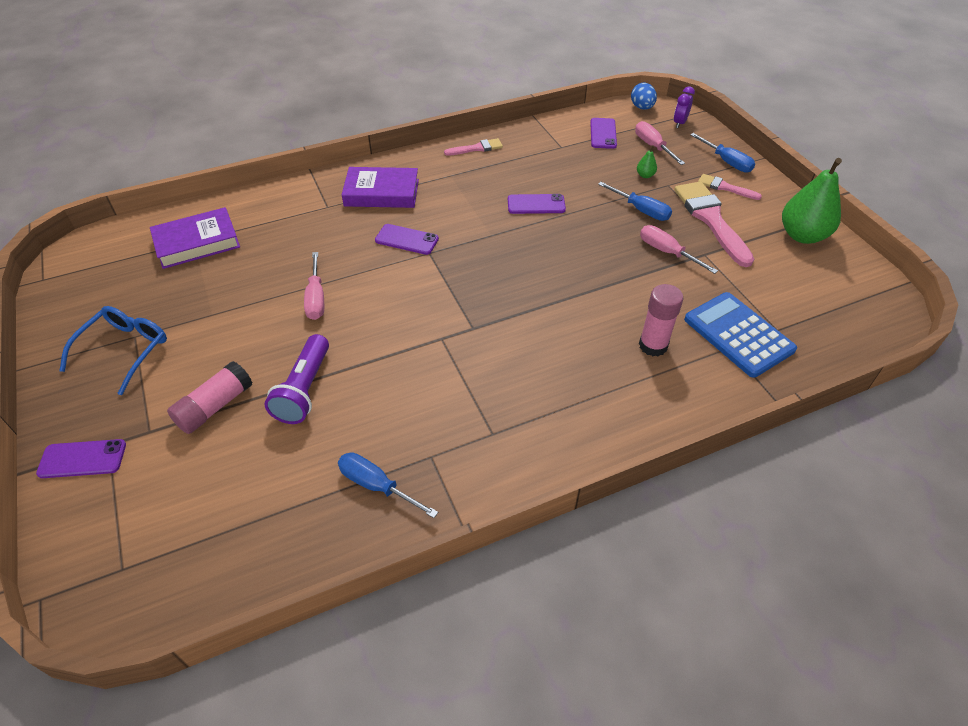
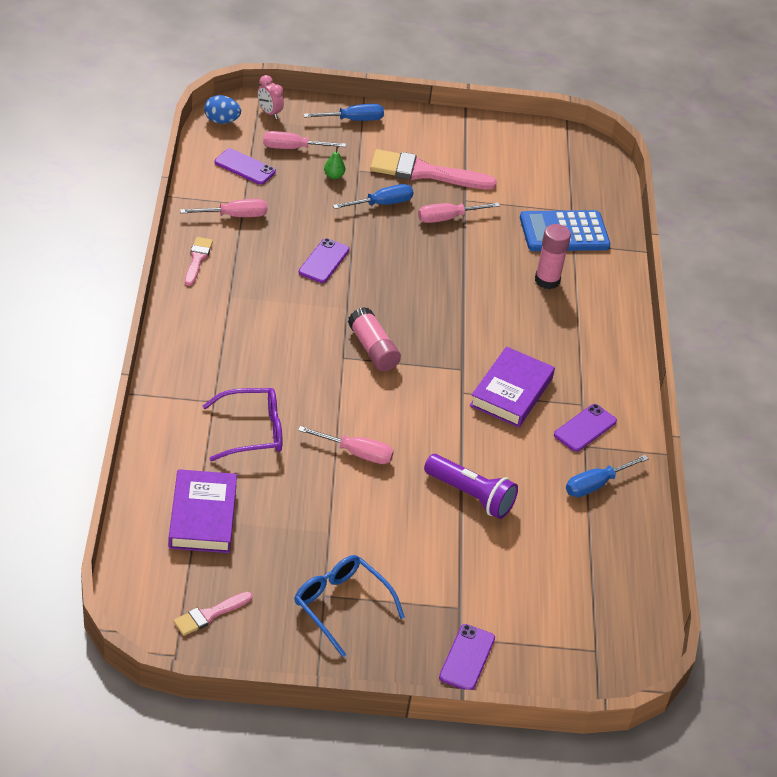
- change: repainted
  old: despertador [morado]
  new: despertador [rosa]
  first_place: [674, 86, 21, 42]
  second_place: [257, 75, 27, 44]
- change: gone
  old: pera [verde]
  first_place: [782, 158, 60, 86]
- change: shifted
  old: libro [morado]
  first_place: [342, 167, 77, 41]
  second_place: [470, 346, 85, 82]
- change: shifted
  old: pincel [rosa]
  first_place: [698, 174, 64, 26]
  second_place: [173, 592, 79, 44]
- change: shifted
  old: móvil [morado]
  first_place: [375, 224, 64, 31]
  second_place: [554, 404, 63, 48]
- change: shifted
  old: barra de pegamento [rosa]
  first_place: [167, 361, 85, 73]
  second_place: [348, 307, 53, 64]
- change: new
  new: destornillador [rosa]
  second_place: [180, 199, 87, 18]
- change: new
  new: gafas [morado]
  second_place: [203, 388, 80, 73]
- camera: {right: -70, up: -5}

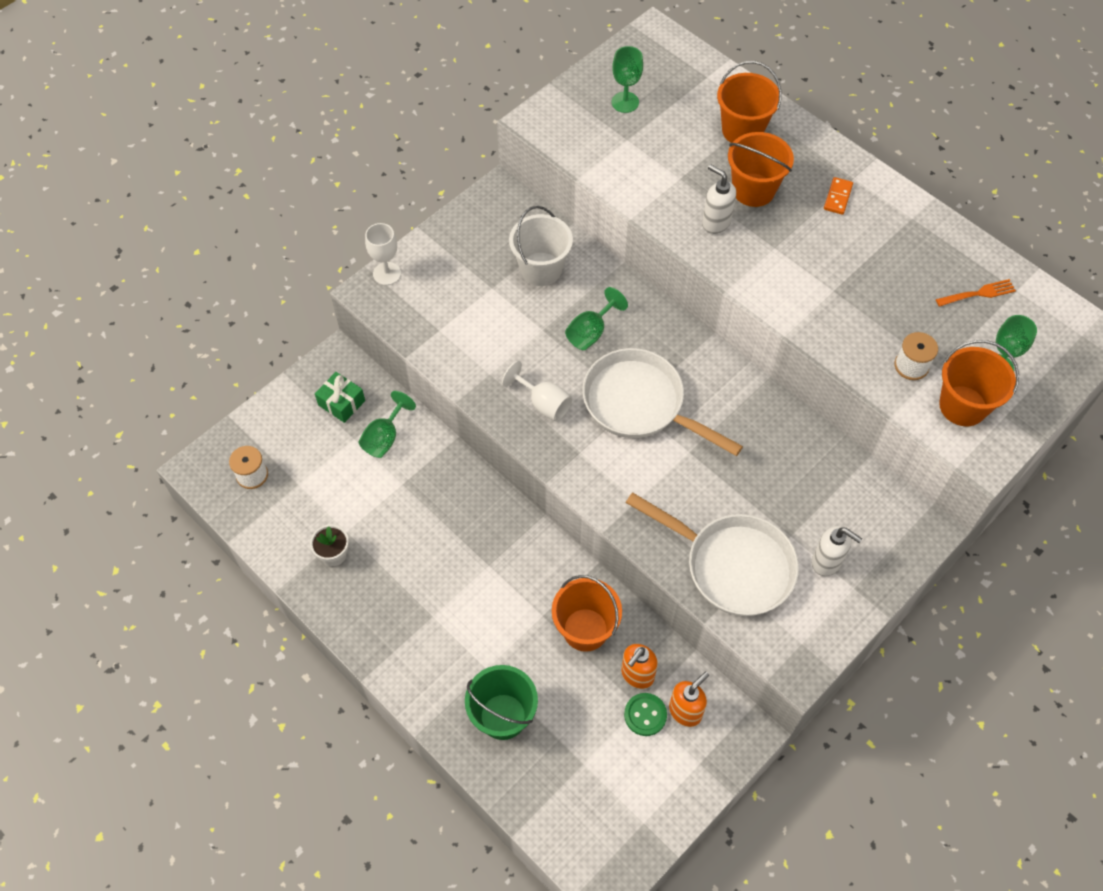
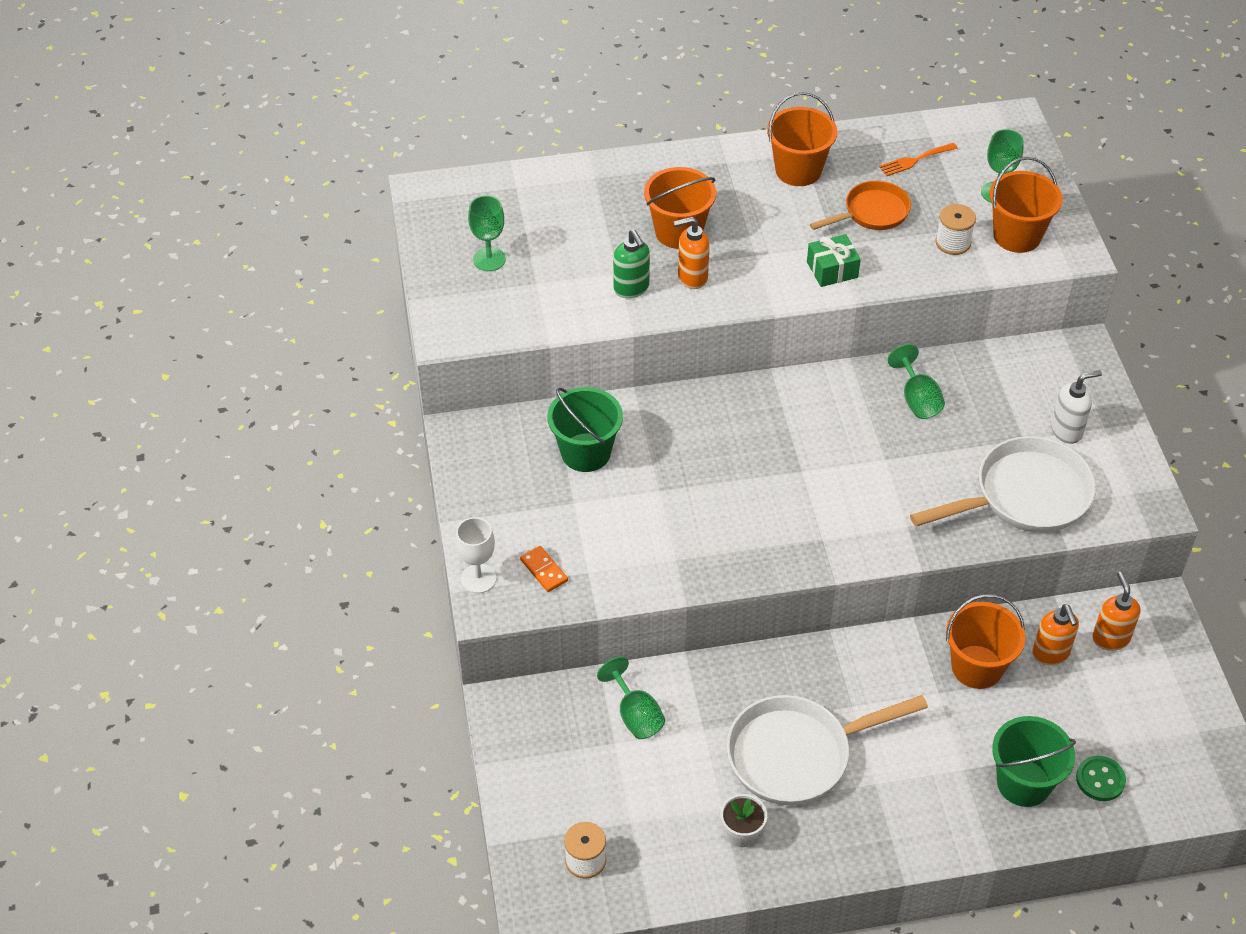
- change: shifted
  old: balde [naranja]
  first_place: [717, 61, 65, 82]
  second_place: [767, 92, 70, 94]
- change: repainted
  old: dispensador de jabón [blanco]
  new: dispensador de jabón [naranja]
  first_place: [702, 164, 34, 70]
  second_place: [674, 217, 36, 72]
- change: shifted
  old: ficha de dominó [naranja]
  first_place: [824, 177, 29, 38]
  second_place: [520, 546, 48, 46]
- change: repainted
  old: balde [blanco]
  new: balde [verde]
  first_place: [509, 206, 64, 80]
  second_place: [547, 387, 76, 85]
- change: rotated
  old: tenedor [naranja]
  first_place: [936, 279, 80, 28]
  second_place: [879, 143, 79, 33]
  degrees: -135
- change: shifted
  old: copa [verde]
  first_place: [565, 287, 63, 63]
  second_place: [887, 344, 58, 75]
- change: shifted
  old: sartén [blanco]
  first_place: [583, 348, 160, 108]
  second_place: [727, 695, 201, 110]
- change: gone
  old: copa [blanco]
  first_place: [502, 361, 71, 60]
- change: shifted
  old: regalo [verde]
  first_place: [315, 372, 50, 51]
  second_place: [807, 234, 54, 53]
- change: shifted
  old: botón [verde]
  first_place: [624, 693, 43, 43]
  second_place: [1076, 756, 50, 45]
- change: new
  new: sartén [naranja]
  second_place: [810, 180, 101, 50]
- change: new
  new: dispensador de jabón [verde]
  second_place: [613, 230, 37, 68]
- camera: {right: -55, up: -10}

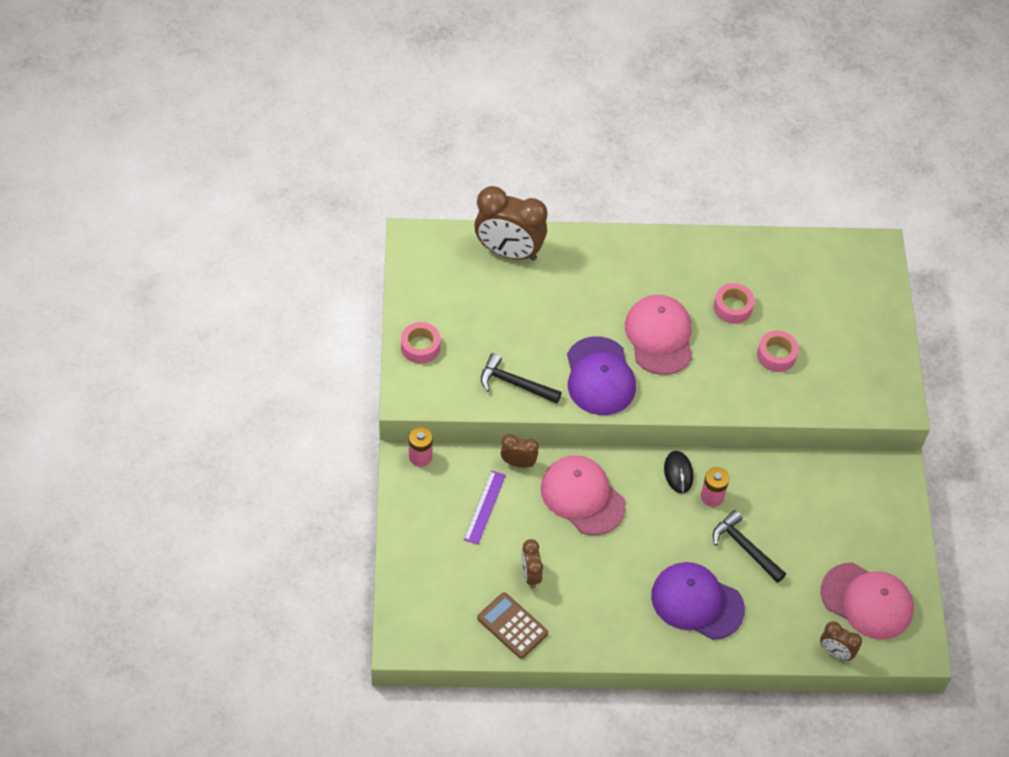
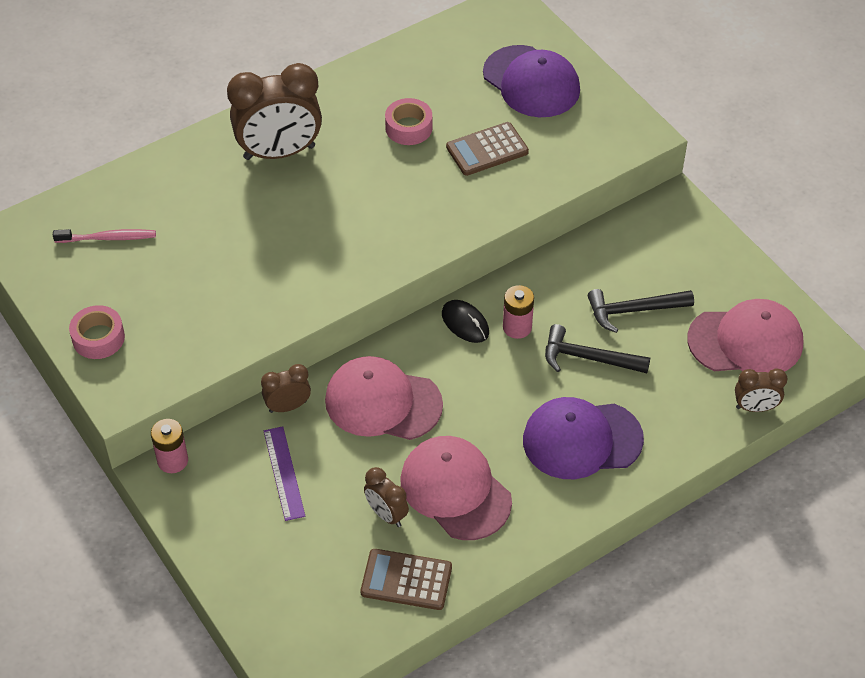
- change: shifted
  old: despertador [marrón]
  first_place: [474, 186, 73, 75]
  second_place: [227, 63, 95, 97]
- change: shifted
  old: gorra [rosa]
  first_place: [625, 295, 67, 80]
  second_place: [400, 436, 112, 104]
- change: swapped
  old: cinta adhesiva [rosa]
  new: calculadora [marrón]
  first_place: [757, 331, 42, 41]
  second_place: [446, 122, 83, 54]
- change: shifted
  old: gorra [morado]
  first_place: [567, 336, 69, 79]
  second_place: [483, 45, 97, 72]
- change: shifted
  old: martillo [negro]
  first_place: [481, 353, 81, 51]
  second_place: [588, 289, 106, 44]
- change: new
  new: cepillo de dientes [rosa]
  second_place: [53, 229, 103, 14]
- camera: {right: -30, up: -5}

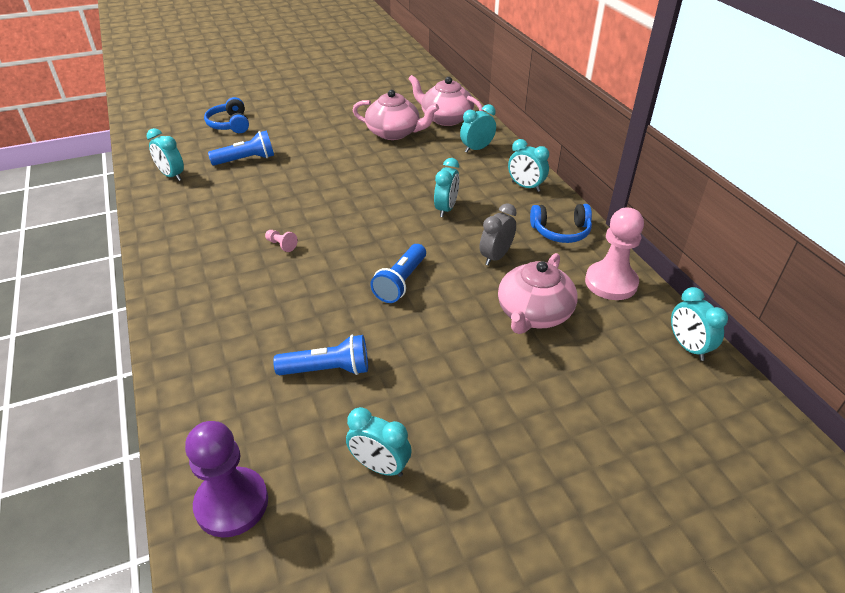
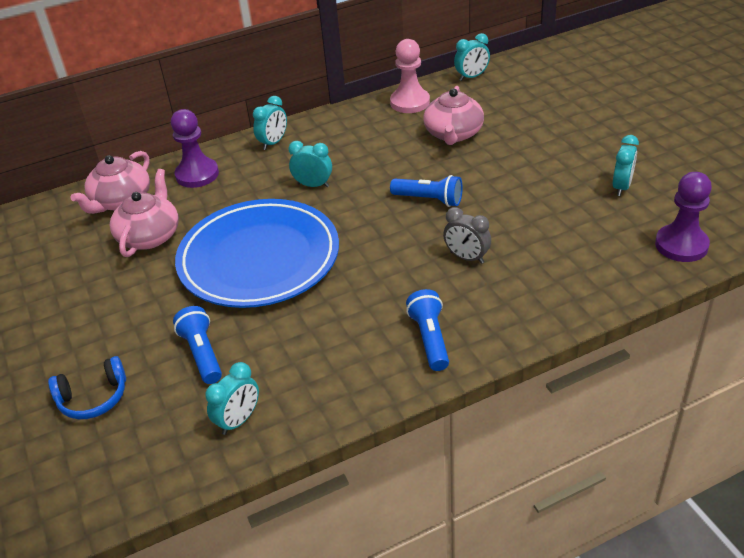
- change: swapped
  old: despertador [turquesa]
  new: peón [morado]
  first_place: [460, 104, 36, 49]
  second_place: [171, 109, 48, 79]
- change: shifted
  old: despertador [gris]
  first_place: [480, 203, 37, 63]
  second_place: [443, 207, 48, 57]
- change: gone
  old: auriculares [azul]
  first_place: [530, 204, 62, 39]
- change: gone
  old: peón [rosa]
  first_place: [265, 230, 33, 22]
- change: rotated
  old: tetera [rosa]
  first_place: [498, 253, 80, 81]
  second_place: [423, 86, 61, 59]
  degrees: 75
- change: shifted
  old: lámpara de mano [azul]
  first_place: [273, 335, 95, 40]
  second_place: [406, 289, 43, 82]
- change: new
  new: plato [azul]
  second_place: [175, 199, 164, 109]
- camera: {right: -90, up: 0}

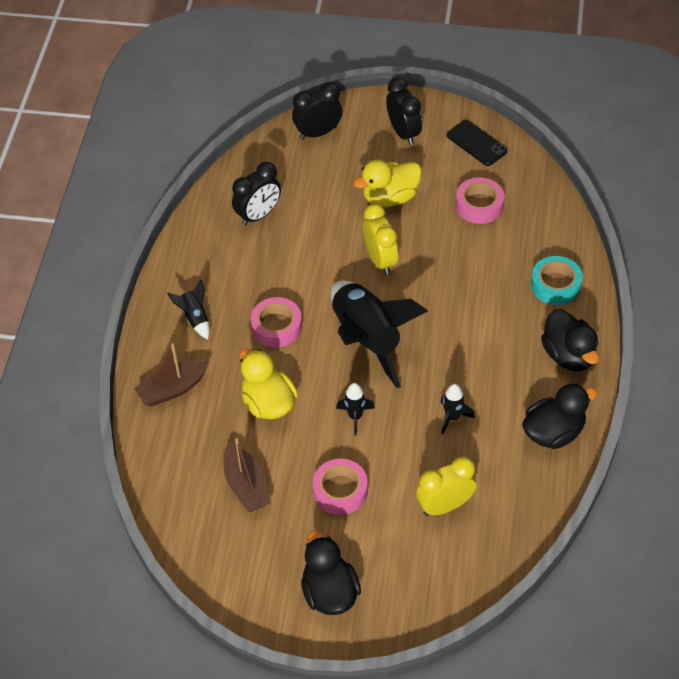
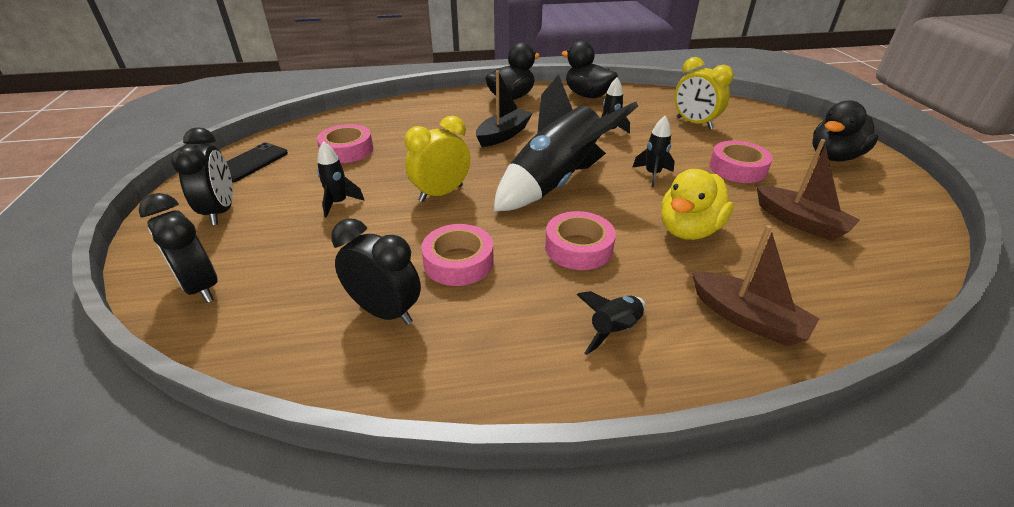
- change: rotated
  old: despertador [negro]
  first_place: [386, 78, 36, 67]
  second_place: [171, 127, 62, 98]
  degrees: 120
- change: swapped
  old: pato [amarillo]
  new: cohete [negro]
  first_place: [353, 160, 69, 47]
  second_place: [317, 141, 48, 77]
- change: gone
  old: cinta adhesiva [turquesa]
  first_place: [531, 256, 52, 49]
- change: rotated
  old: barco [marrón]
  first_place: [223, 438, 48, 74]
  second_place: [757, 139, 103, 102]
  degrees: 90
- change: new
  new: barco [negro]
  second_place: [476, 70, 57, 77]
- change: new
  new: cinta adhesiva [rosa]
  second_place: [421, 224, 73, 62]
- camera: {right: -110, up: -15}

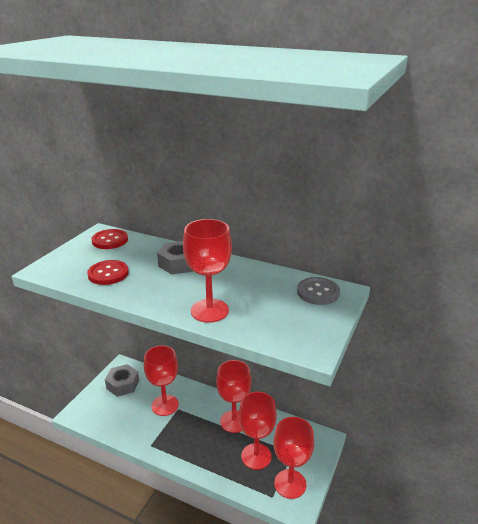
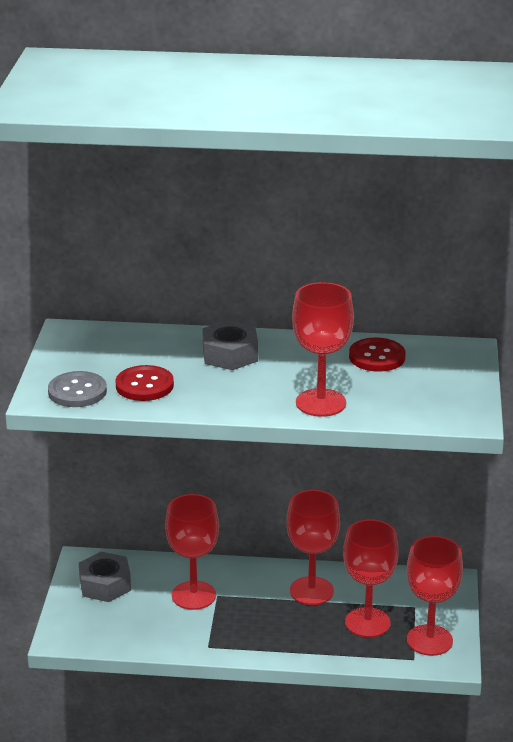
- change: shifted
  old: botón [rojo]
  first_place: [91, 229, 37, 20]
  second_place: [349, 338, 57, 34]
- change: shifted
  old: botón [gris]
  first_place: [297, 277, 43, 28]
  second_place: [48, 371, 59, 36]
- camera: {right: -20, up: 0}

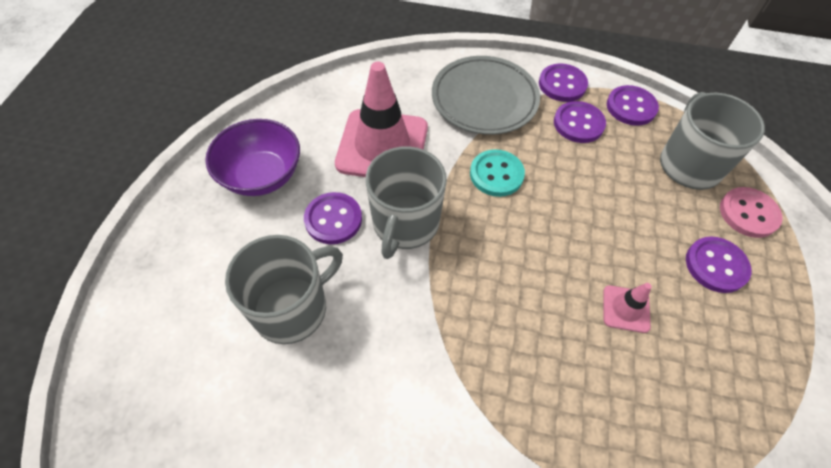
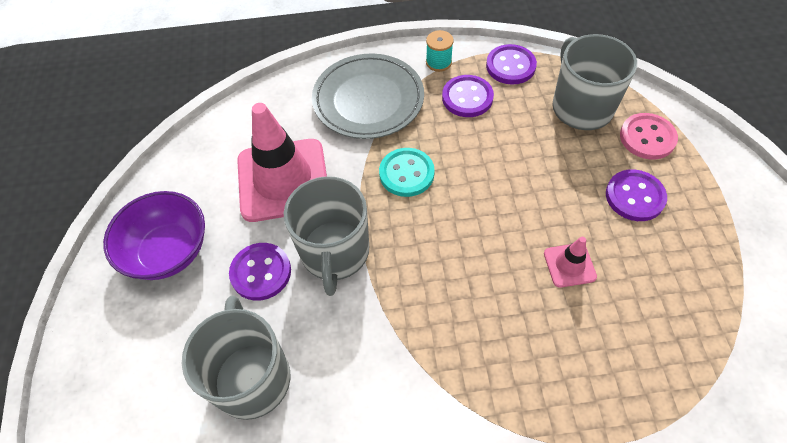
- change: swapped
  old: botón [morado]
  new: carrete [turquesa]
  first_place: [539, 64, 49, 38]
  second_place: [426, 30, 28, 42]
- change: rotated
  old: taza [gris]
  first_place: [225, 235, 118, 109]
  second_place: [182, 295, 108, 125]
  degrees: -45
- camera: {right: -15, up: 0}

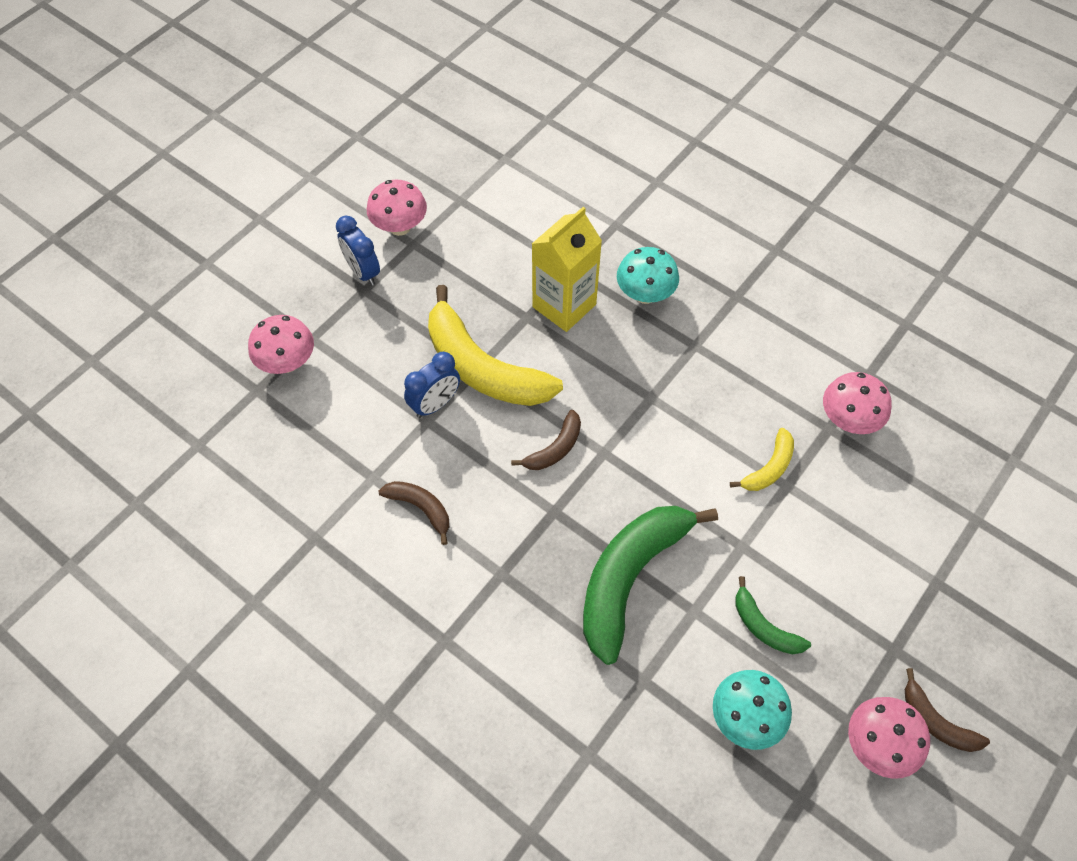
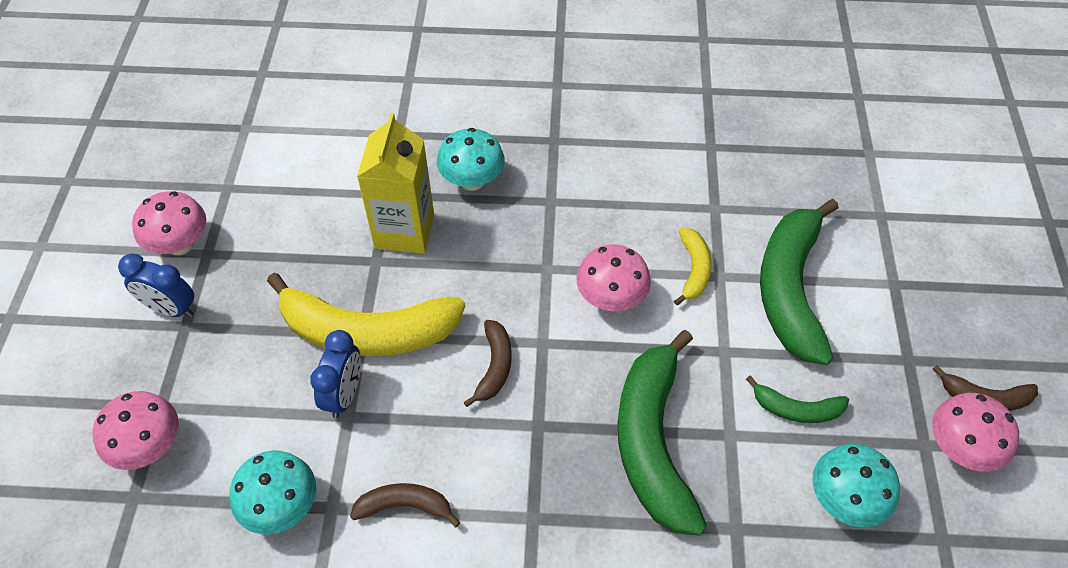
- change: shifted
  old: seta [rosa]
  first_place: [823, 372, 69, 62]
  second_place: [577, 245, 74, 66]
- change: new
  new: plátano [verde]
  second_place: [760, 199, 79, 166]
- change: new
  new: seta [turquesa]
  second_place: [230, 450, 86, 85]
- camera: {right: -35, up: -5}

